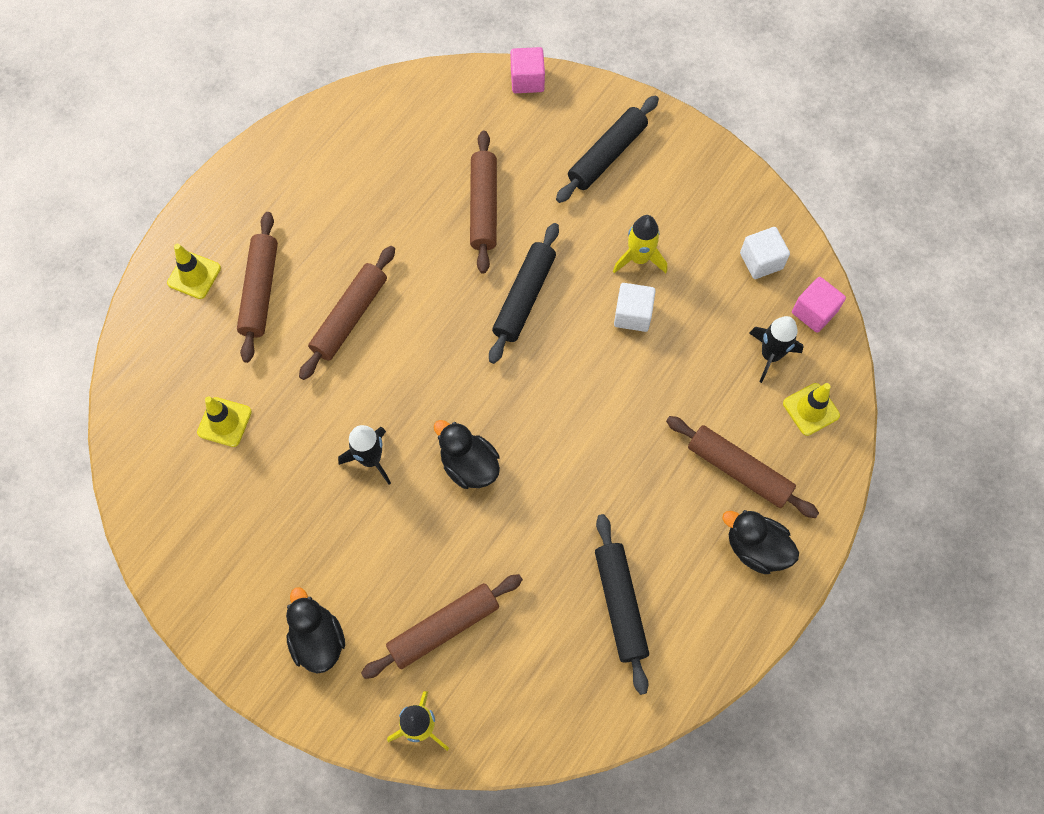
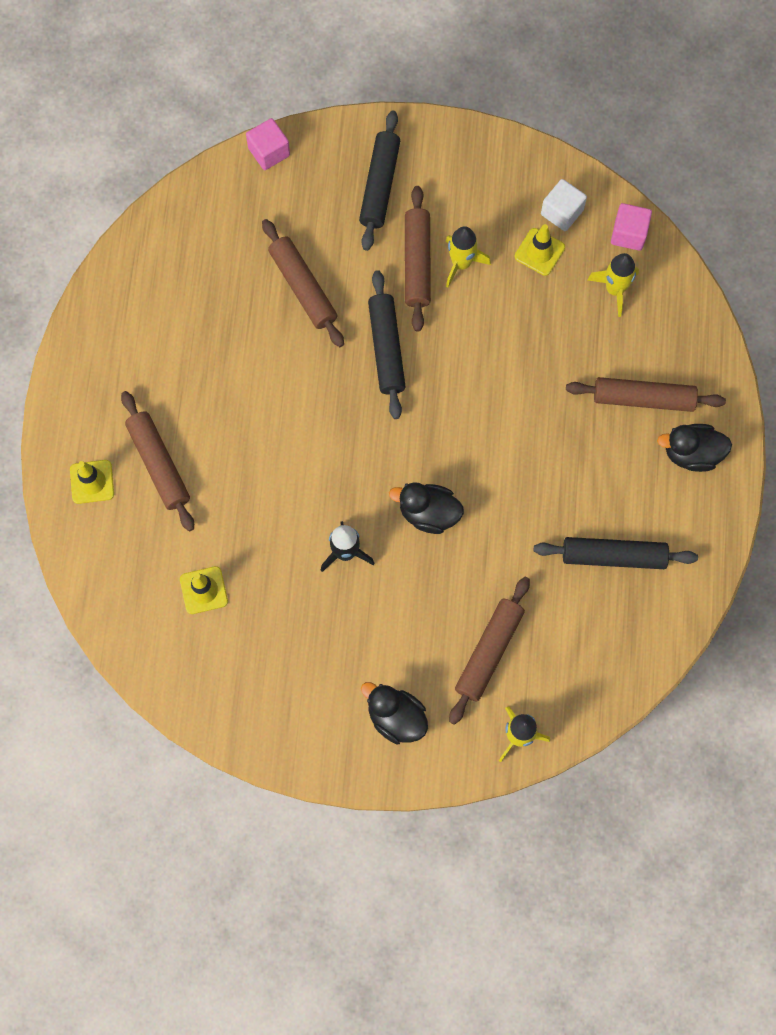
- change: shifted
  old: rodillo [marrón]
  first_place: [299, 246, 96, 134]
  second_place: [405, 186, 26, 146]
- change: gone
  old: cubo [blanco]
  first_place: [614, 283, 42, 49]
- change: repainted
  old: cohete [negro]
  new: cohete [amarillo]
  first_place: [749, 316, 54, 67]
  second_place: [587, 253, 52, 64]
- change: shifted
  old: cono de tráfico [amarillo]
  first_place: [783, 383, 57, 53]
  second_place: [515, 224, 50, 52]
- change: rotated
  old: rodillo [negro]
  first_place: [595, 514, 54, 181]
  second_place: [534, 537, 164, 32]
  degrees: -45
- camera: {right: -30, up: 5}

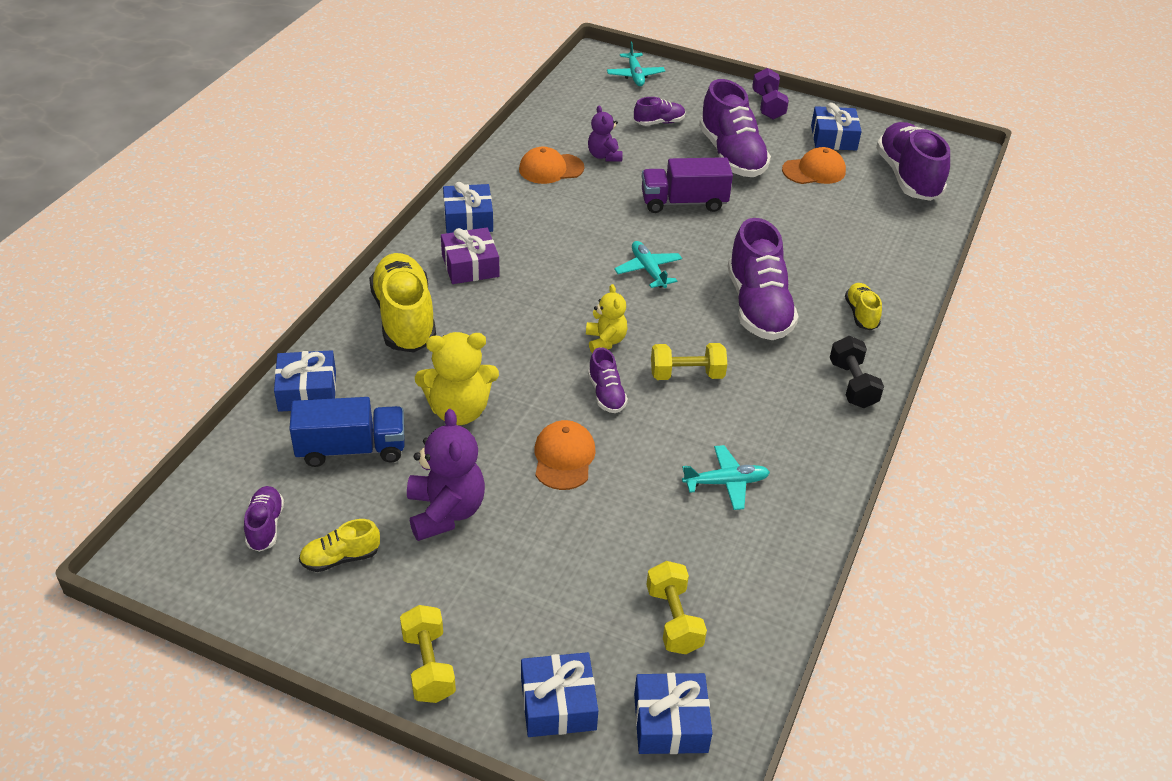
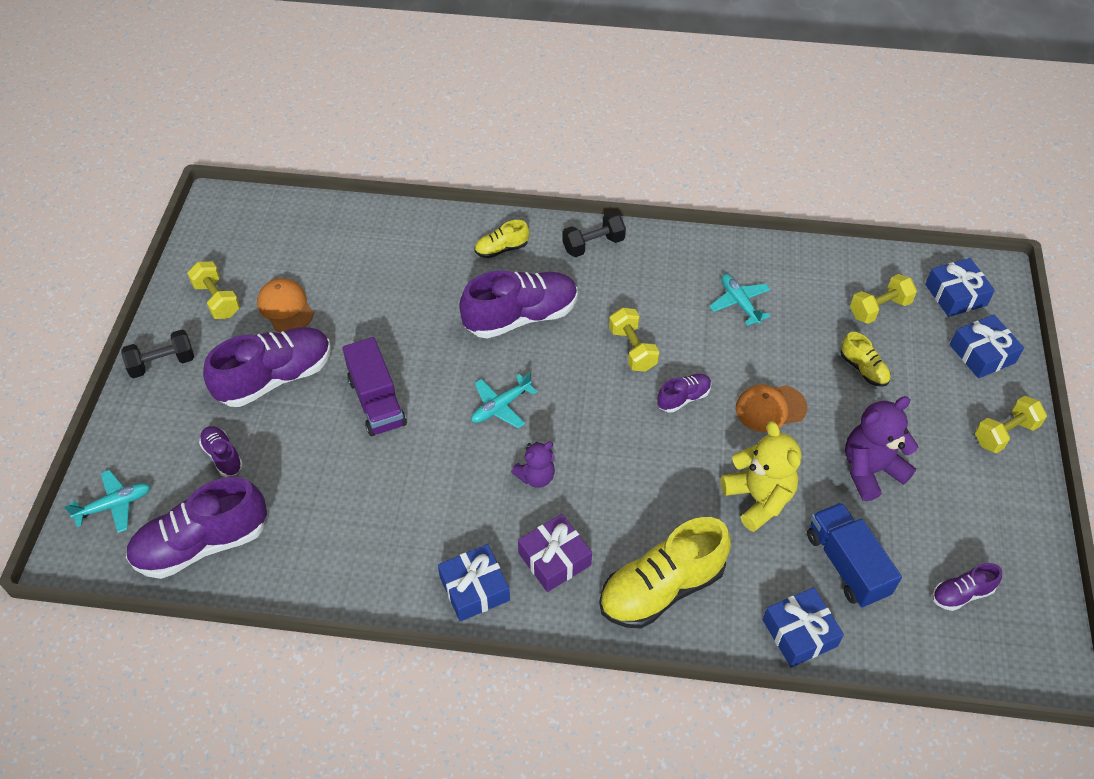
- change: repainted
  old: mancuerna [morado]
  new: mancuerna [negro]
  first_place: [752, 68, 37, 52]
  second_place: [121, 330, 73, 48]
- change: swapped
  old: regalo [azul]
  new: mancuerna [amarillo]
  first_place: [811, 103, 51, 48]
  second_place: [187, 262, 53, 57]
- change: shifted
  old: osito [morado]
  first_place: [588, 105, 35, 57]
  second_place: [511, 442, 44, 46]
- change: shifted
  old: zapato [morado]
  first_place: [876, 122, 74, 79]
  second_place: [126, 477, 141, 102]
- change: gone
  old: gorra [naranja]
  first_place: [519, 146, 65, 38]
- change: gone
  old: osito [amarillo]
  first_place: [586, 284, 41, 69]
- change: shifted
  old: zapato [amarillo]
  first_place: [299, 519, 81, 53]
  second_place: [840, 332, 51, 55]
- camera: {right: -105, up: 10}

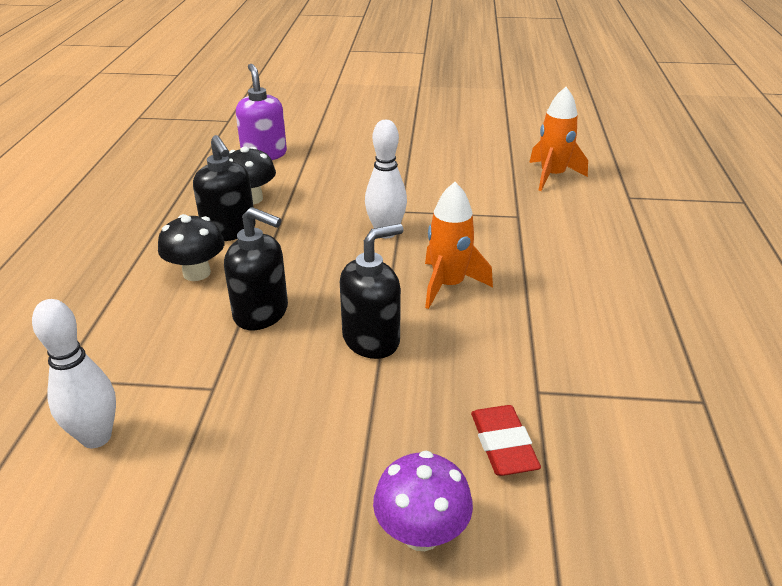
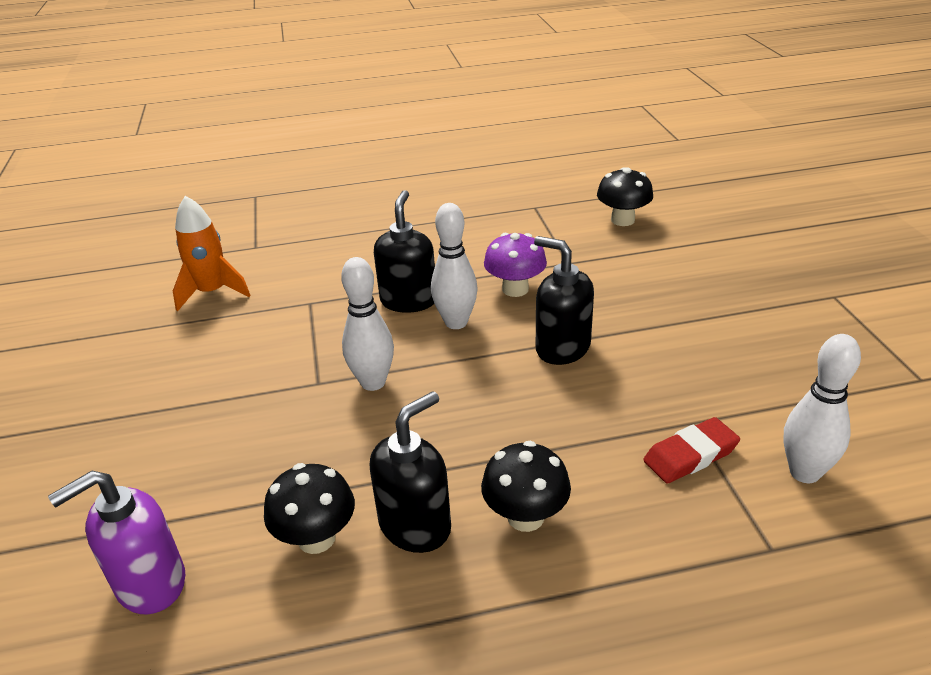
- change: swapped
  old: cohete [naranja]
  new: bolo [blanco]
  first_place: [425, 182, 68, 127]
  second_place: [431, 203, 47, 126]
- change: shifted
  old: dispensador de jabón [negro]
  first_place: [224, 207, 64, 123]
  second_place: [374, 190, 61, 123]
- change: shifted
  old: goma de borrar [rojo]
  first_place: [471, 405, 70, 71]
  second_place: [643, 417, 97, 67]
- change: shifted
  old: seta [morado]
  first_place: [373, 451, 100, 100]
  second_place: [484, 233, 63, 64]
- change: new
  new: seta [negro]
  second_place: [597, 167, 56, 59]
- camera: {right: -105, up: 0}

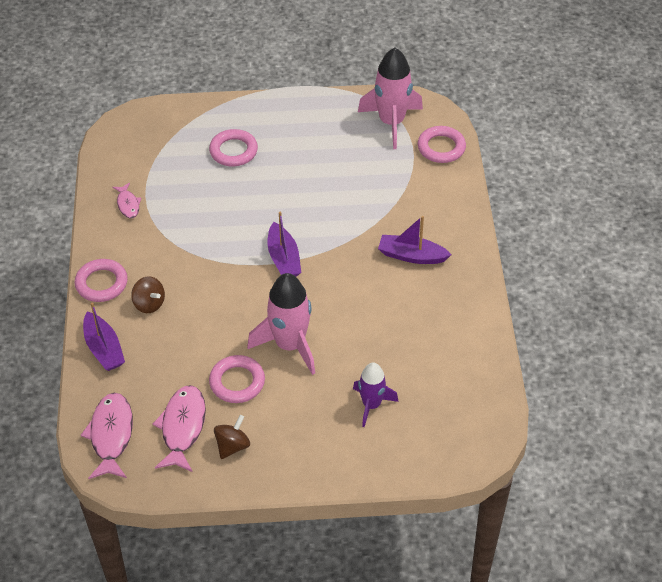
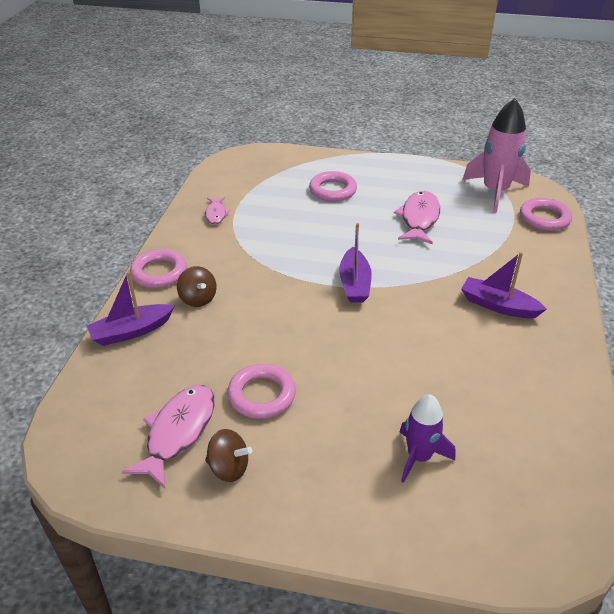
- change: gone
  old: cohete [rosa]
  first_place: [247, 273, 68, 102]
- change: rotated
  old: barco [morado]
  first_place: [83, 302, 42, 69]
  second_place: [87, 271, 87, 75]
  degrees: 75
- change: shifted
  old: pez [rosa]
  first_place: [81, 393, 52, 86]
  second_place: [394, 191, 46, 53]
- change: rotated
  old: peonza [marrón]
  first_place: [214, 415, 36, 44]
  second_place: [205, 429, 47, 53]
  degrees: 60
- camera: {right: 15, up: -10}

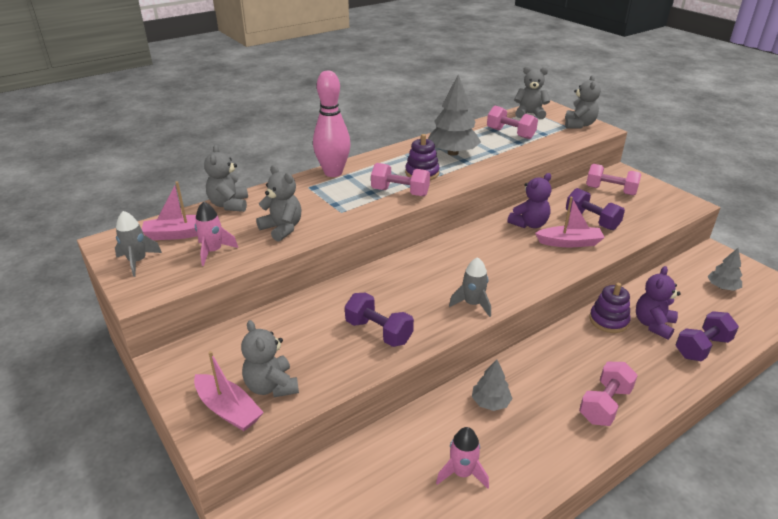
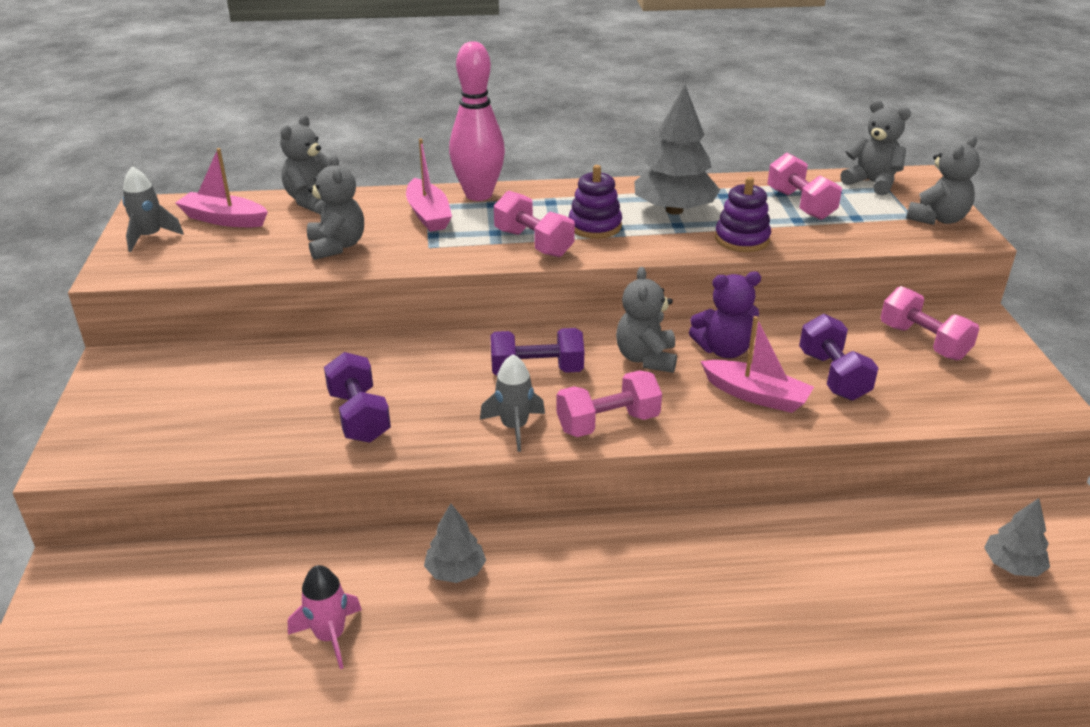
- change: gone
  old: cohete [rosa]
  first_place: [195, 201, 43, 65]
- change: gone
  old: osito [morado]
  first_place: [636, 266, 45, 74]
- change: shifted
  old: juguete apilable [morado]
  first_place: [589, 283, 42, 50]
  second_place: [715, 177, 56, 75]
- change: shifted
  old: mancuerna [morado]
  first_place: [675, 311, 64, 50]
  second_place: [490, 328, 94, 48]
- change: shifted
  old: osito [gris]
  first_place: [241, 320, 58, 77]
  second_place: [616, 267, 61, 106]
- change: shifted
  old: barco [rosa]
  first_place: [194, 351, 70, 80]
  second_place: [406, 138, 46, 94]
- change: shifted
  old: mancuerna [rosa]
  first_place: [579, 362, 59, 64]
  second_place: [556, 370, 106, 67]
- camera: {right: 30, up: 0}

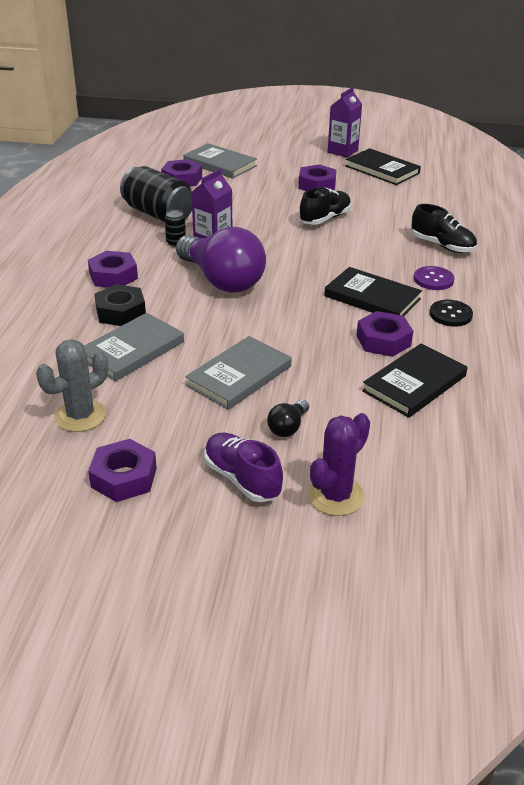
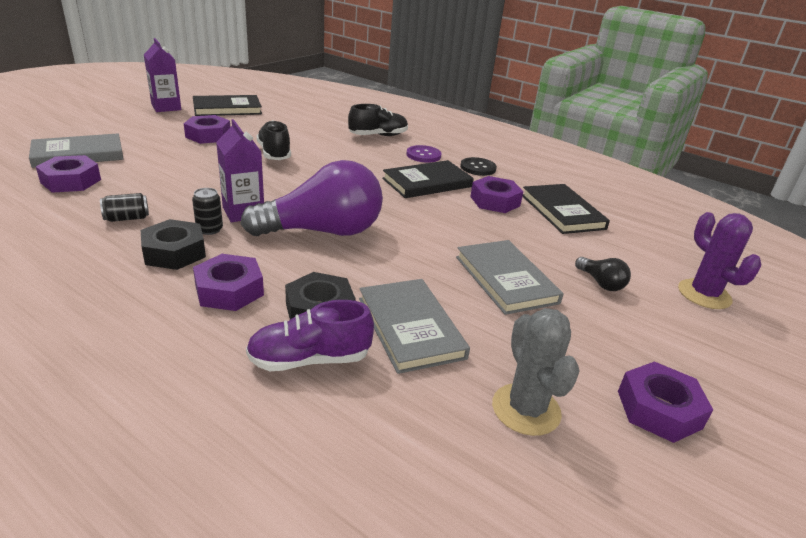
- change: scaled
  old: lata [negro]
  first_place: [120, 166, 72, 56]
  second_place: [100, 193, 49, 29]
  factor: 0.44
- change: shifted
  old: zapato [morado]
  first_place: [204, 433, 79, 69]
  second_place: [246, 300, 128, 71]
- change: new
  new: tuerca [negro]
  second_place: [141, 219, 65, 51]
- camera: {right: -65, up: -5}

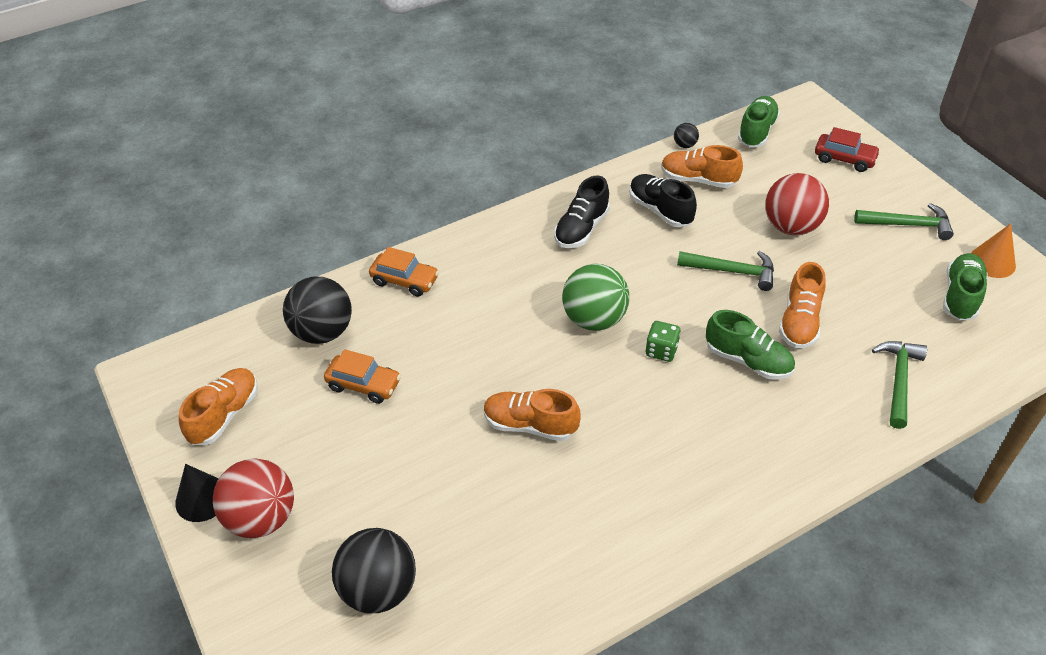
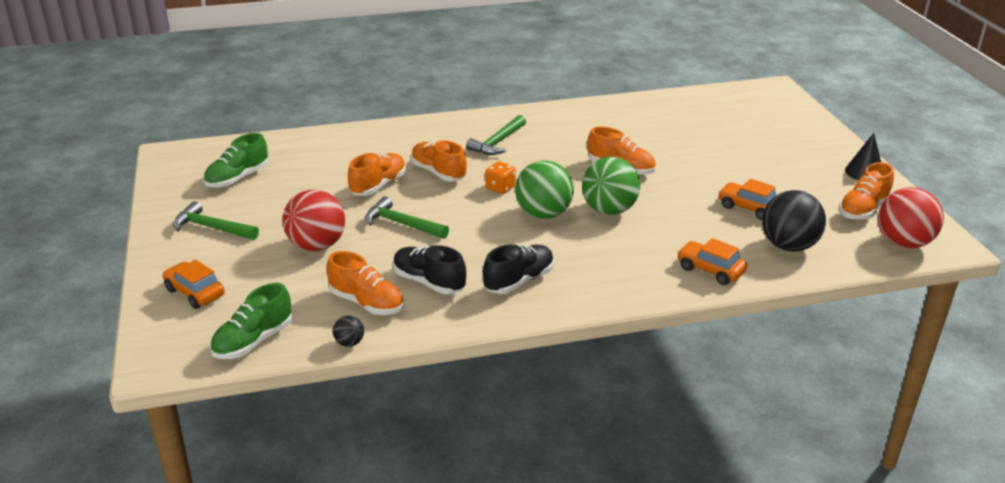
- change: repainted
  old: coche [rojo]
  new: coche [naranja]
  first_place: [815, 127, 66, 45]
  second_place: [163, 260, 62, 49]
- change: rotated
  old: zapato [negro]
  first_place: [629, 174, 68, 53]
  second_place: [393, 245, 73, 49]
  degrees: 150
- change: gone
  old: cono [naranja]
  first_place: [971, 223, 45, 55]
- change: repainted
  old: zapato [verde]
  new: zapato [naranja]
  first_place: [706, 310, 89, 70]
  second_place: [411, 140, 56, 42]
- change: repainted
  old: dado [verde]
  new: dado [naranja]
  first_place: [646, 321, 35, 41]
  second_place: [485, 161, 31, 33]
- change: shifted
  old: martillo [verde]
  first_place: [872, 341, 55, 88]
  second_place: [466, 115, 60, 40]
- change: shifted
  old: pelota [rojo]
  first_place: [213, 459, 81, 79]
  second_place: [878, 187, 66, 62]
- change: gone
  old: pelota [negro]
  first_place: [332, 528, 84, 85]
- change: new
  new: pelota [verde]
  second_place: [582, 157, 58, 58]
- camera: {right: -165, up: -15}

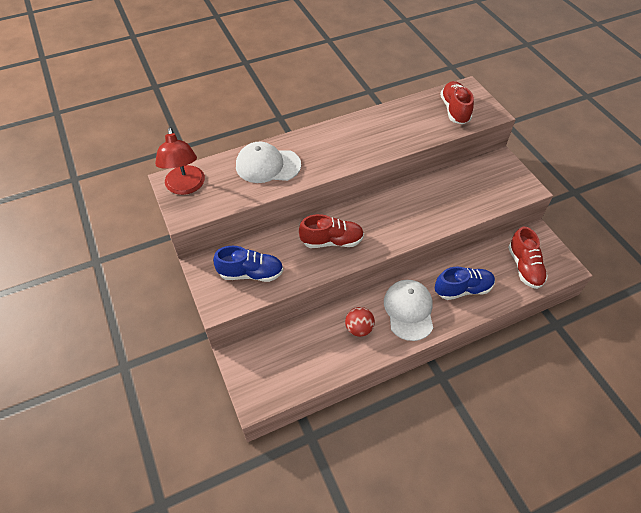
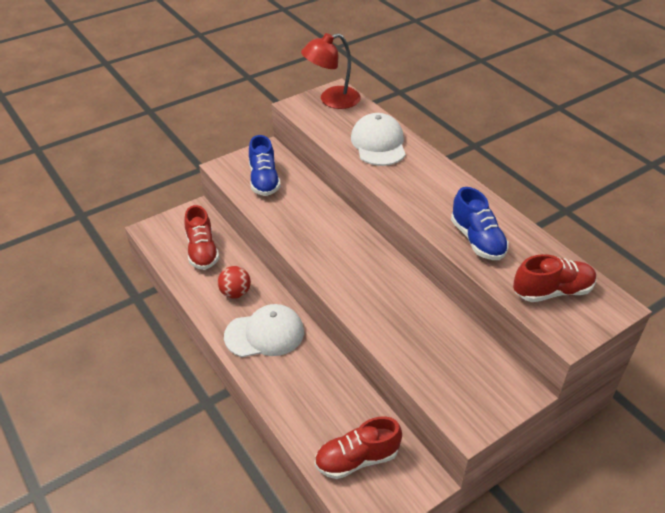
- change: shifted
  old: zapato [rojo]
  first_place: [299, 214, 65, 34]
  second_place: [184, 205, 35, 65]
- change: shifted
  old: zapato [azul]
  first_place: [435, 267, 60, 33]
  second_place: [451, 187, 58, 73]
- camera: {right: 80, up: -10}

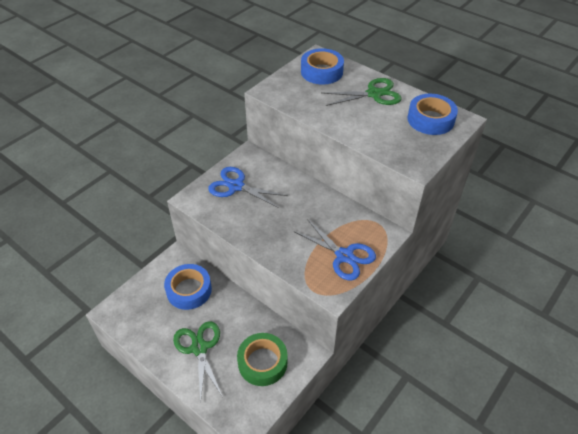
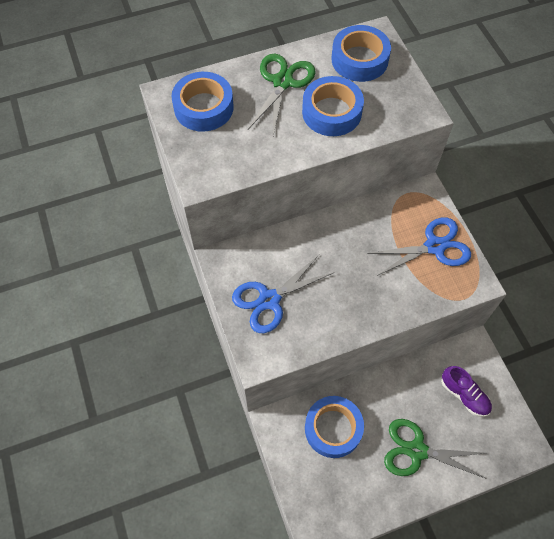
- change: swapped
  old: cinta adhesiva [verde]
  new: zapato [morado]
  first_place: [237, 333, 51, 53]
  second_place: [441, 366, 51, 51]
- change: new
  new: cinta adhesiva [azul]
  second_place: [302, 76, 62, 60]
- camera: {right: -60, up: 15}

